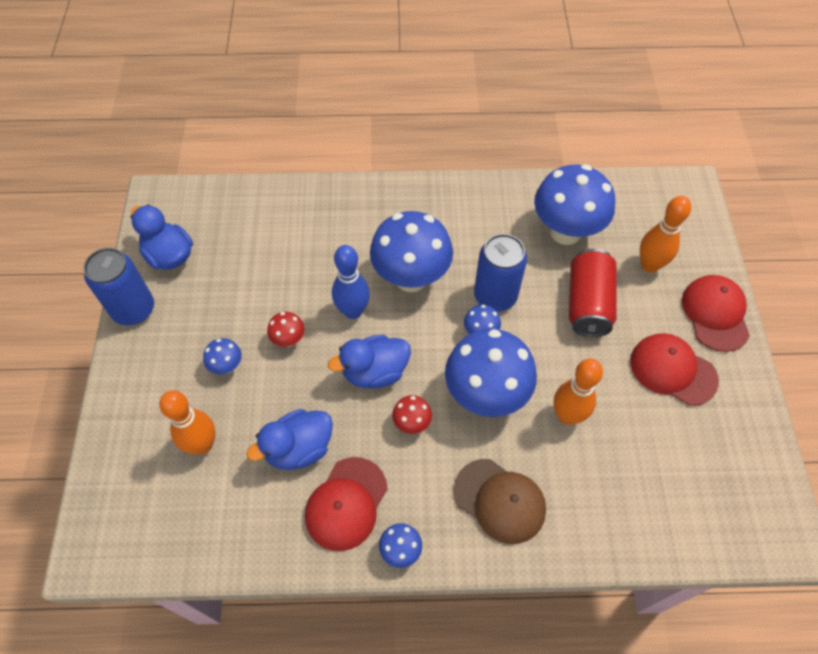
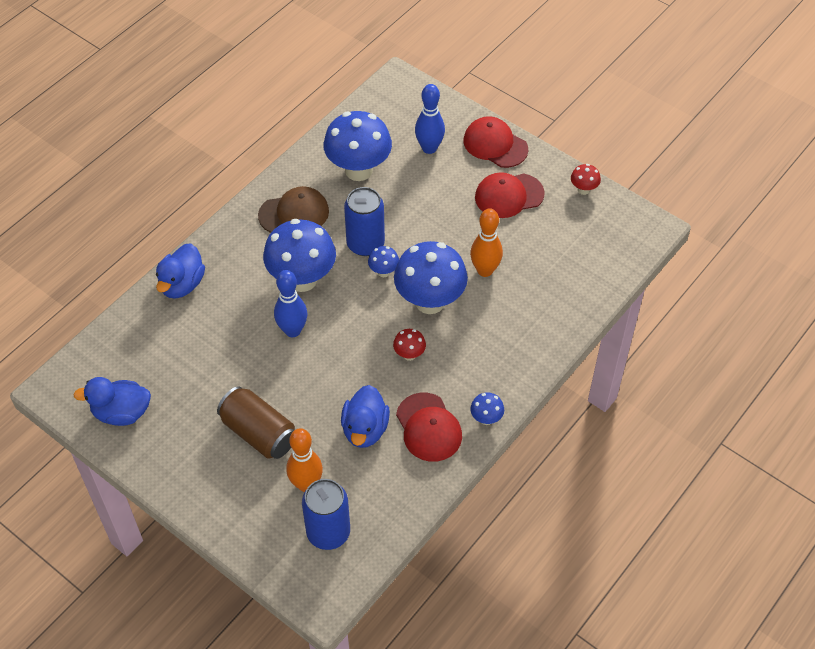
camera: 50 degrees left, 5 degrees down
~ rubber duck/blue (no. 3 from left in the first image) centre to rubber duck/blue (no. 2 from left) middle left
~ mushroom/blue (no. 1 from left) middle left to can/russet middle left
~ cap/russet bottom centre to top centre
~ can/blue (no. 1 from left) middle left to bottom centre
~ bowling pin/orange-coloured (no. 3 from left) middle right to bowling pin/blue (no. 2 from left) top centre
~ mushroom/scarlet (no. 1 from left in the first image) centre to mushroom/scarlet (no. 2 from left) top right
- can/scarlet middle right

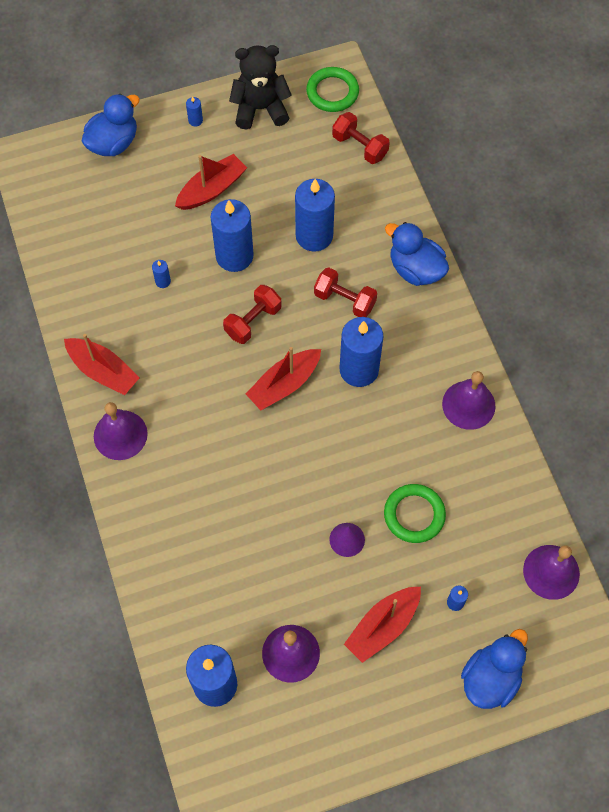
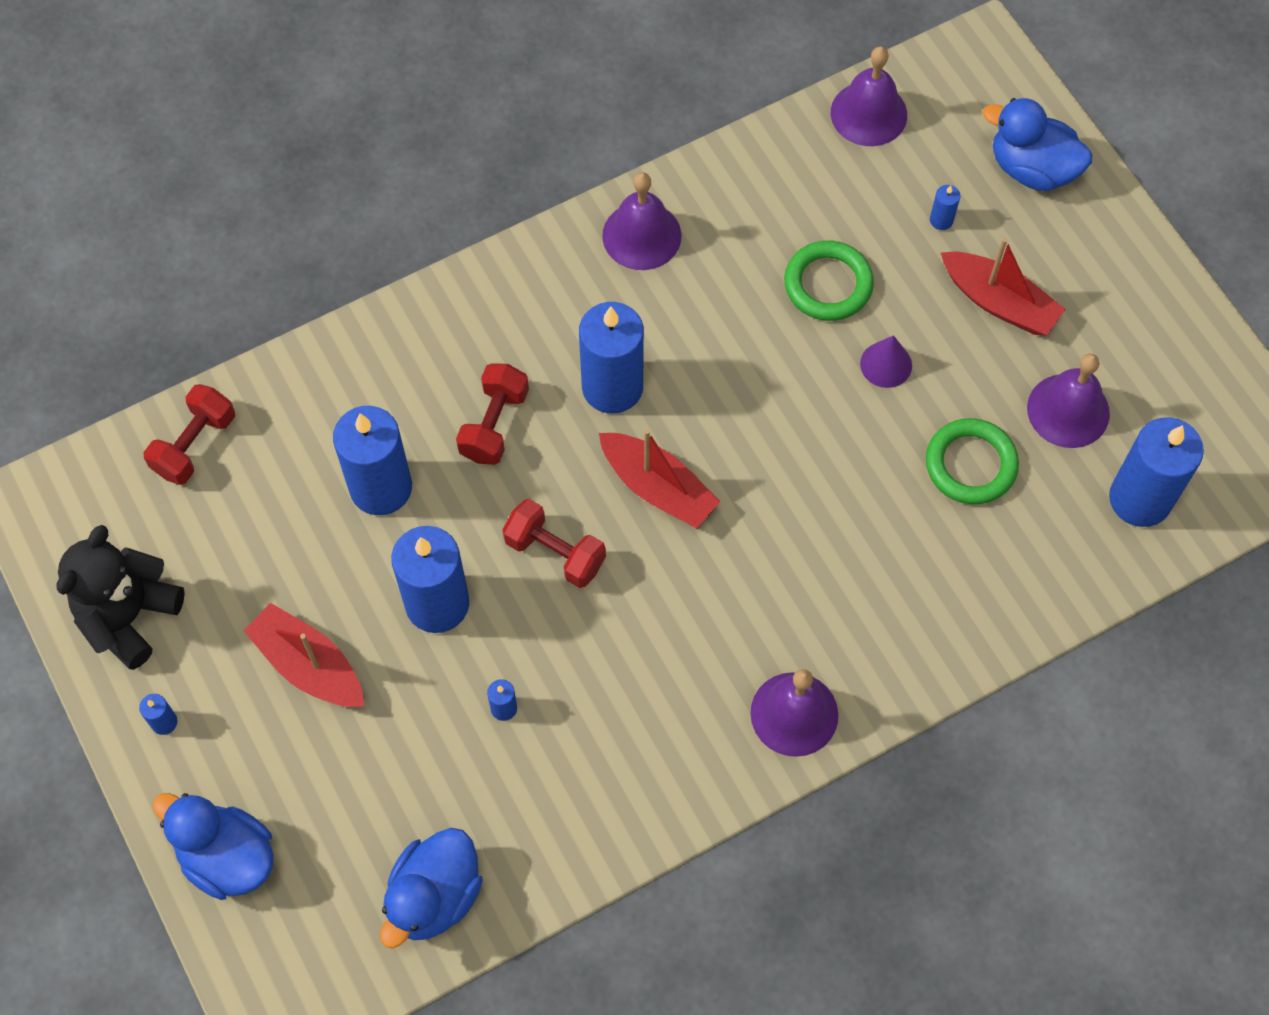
camera: 100 degrees left, 0 degrees up
~ teddy bear/jet-black top centre = middle left 45 degrees clockwise
~ rubber duck/blue (no. 2 from left) top right to bottom centre
~ ring/emerald (no. 1 from left in the first image) top centre to ring/emerald (no. 2 from left) middle right
- boat/scarlet (no. 1 from left) middle left

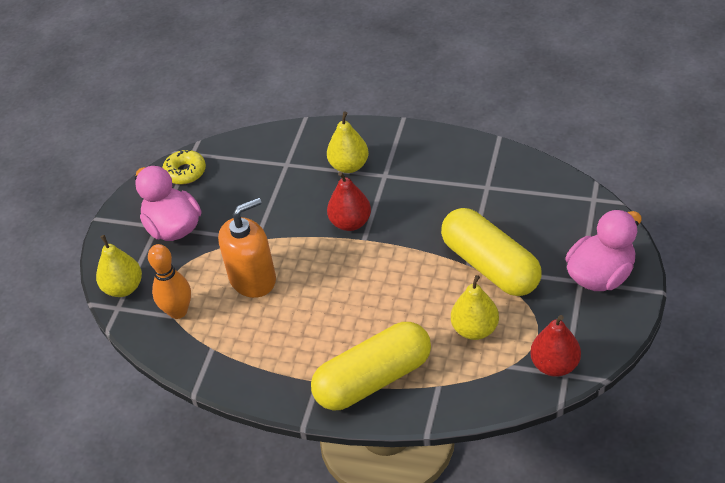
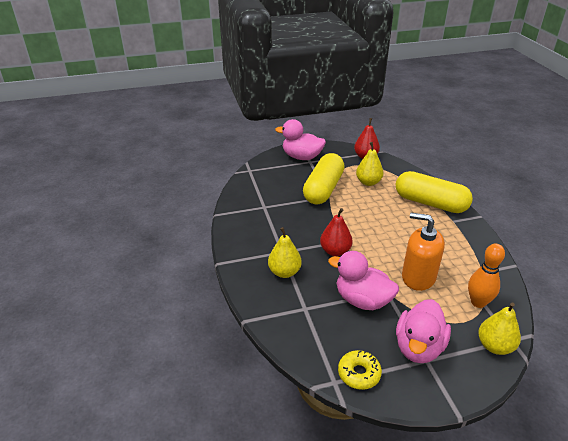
camera: 125 degrees left, 10 degrees down
+ rubber duck/rosy (no. 2 from left) centre

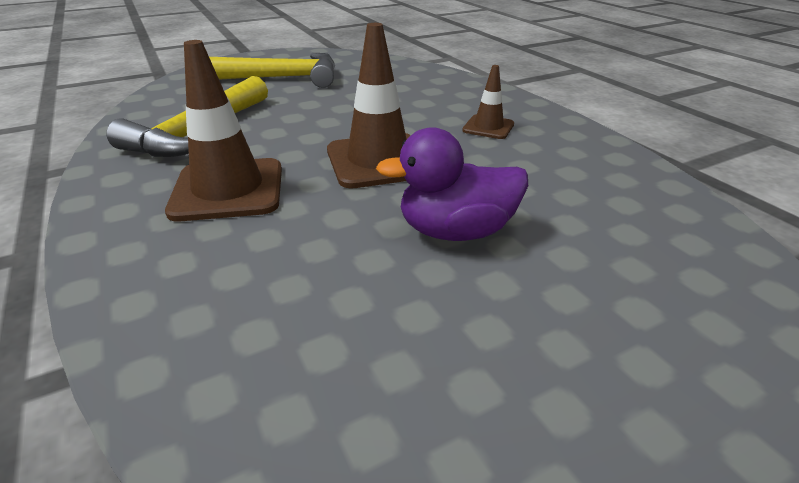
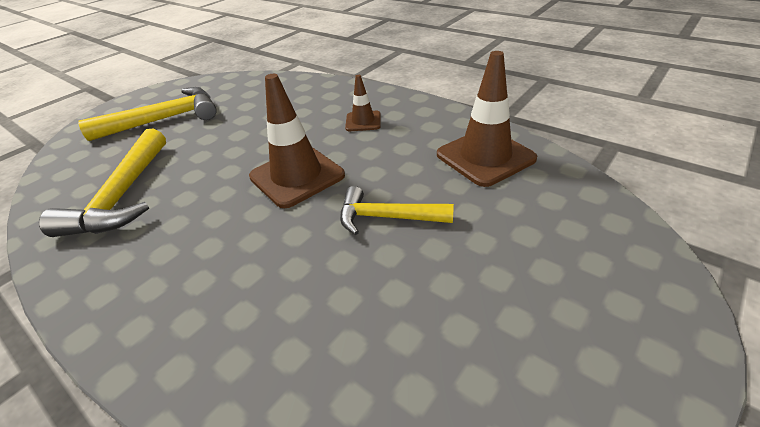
camera: 20 degrees left, 5 degrees up
~ rubber duck/violet centre to carpenter's hammer/golden (no. 3 from left) centre
~ safety cone/russet (no. 1 from left in the first image) top left to safety cone/russet (no. 3 from left) top centre

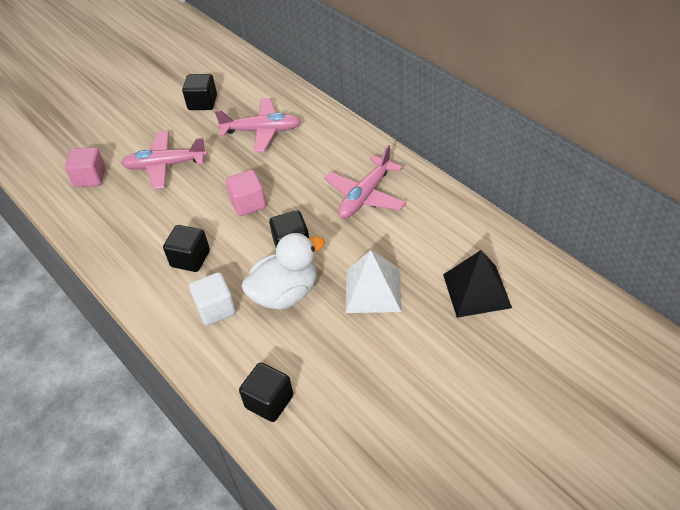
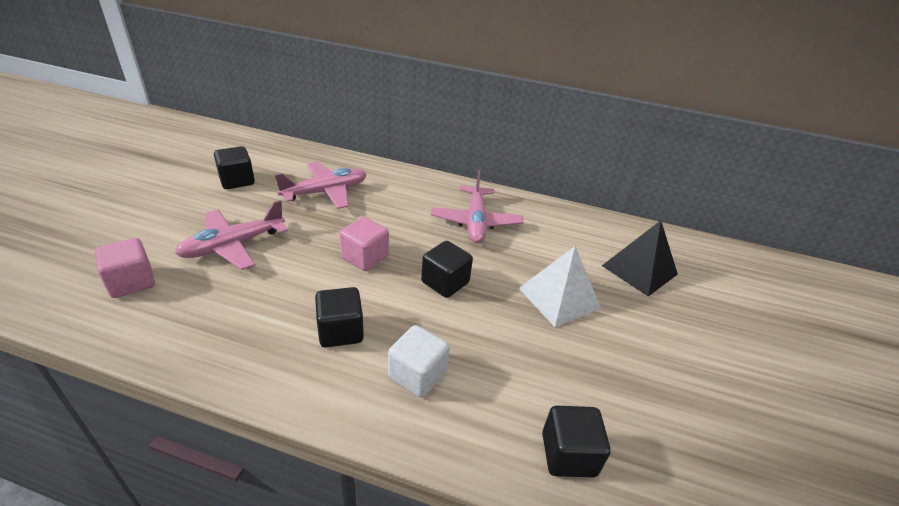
camera: 40 degrees left, 10 degrees down
- rubber duck/snow-white centre

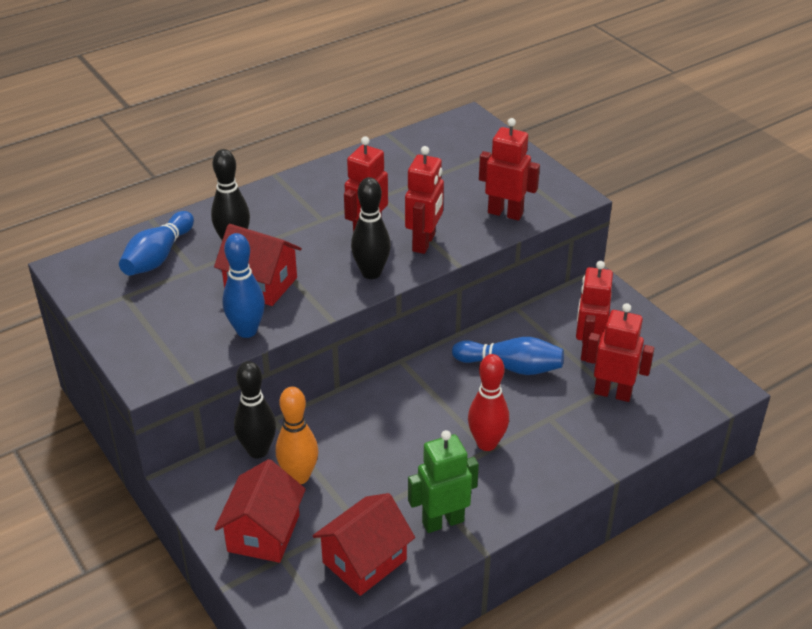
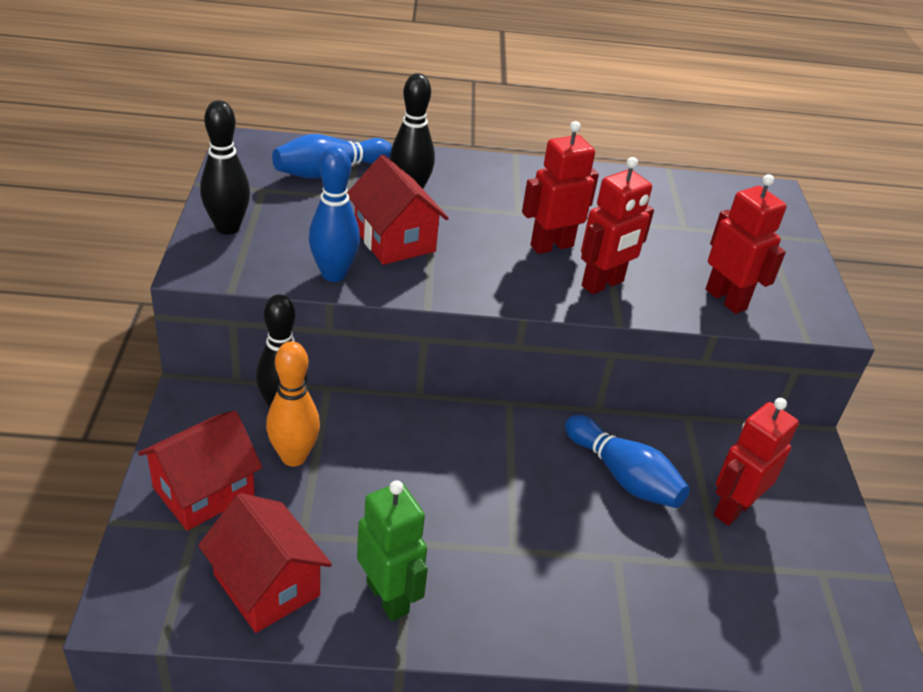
camera: 30 degrees right, 0 degrees up
~ house/scarlet (no. 3 from left in the first image) bottom centre = bottom left 60 degrees clockwise
~ bowling pin/jet-black (no. 3 from left in the first image) centre to bowling pin/jet-black (no. 1 from left) top left
~ toy robot/emerald bottom centre = bottom centre 45 degrees clockwise
- bowling pin/scarlet centre
- toy robot/scarlet (no. 5 from left) middle right

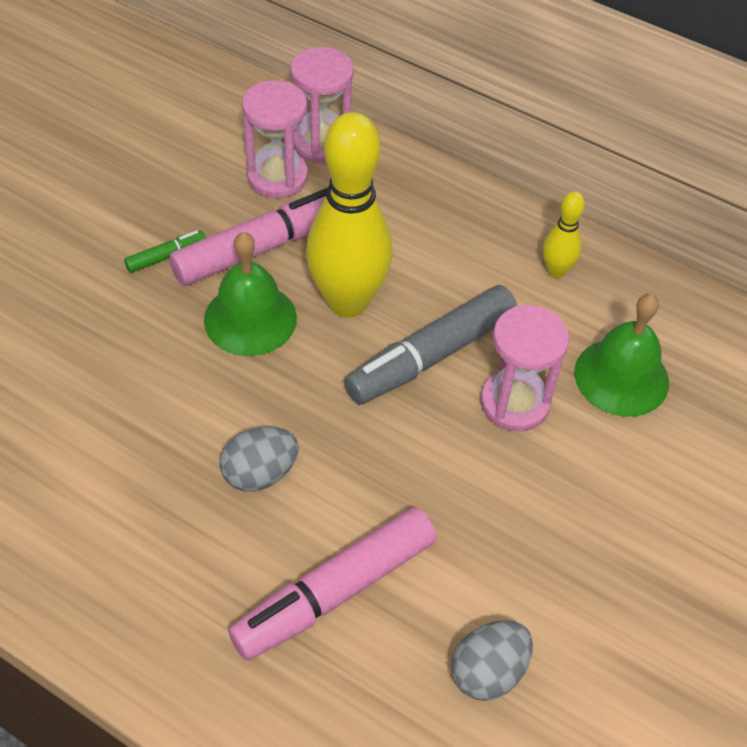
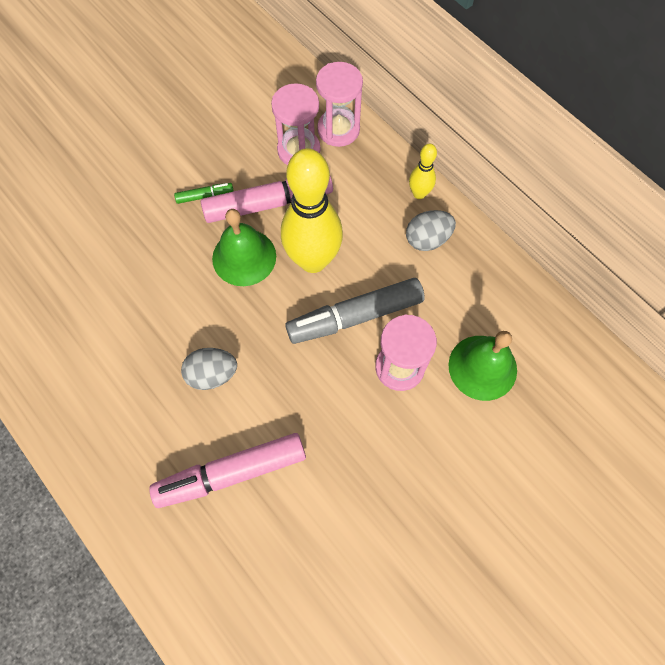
camera: 20 degrees right, 15 degrees up
~ egg shape/gray (no. 2 from left) bottom centre to centre
~ bowling pin/golden (no. 2 from left) top right to top centre

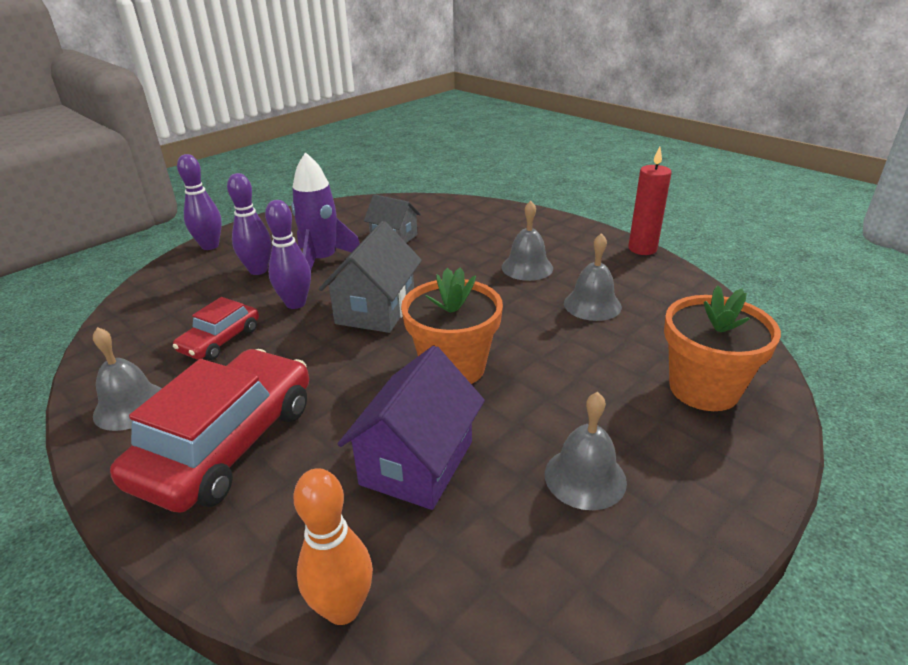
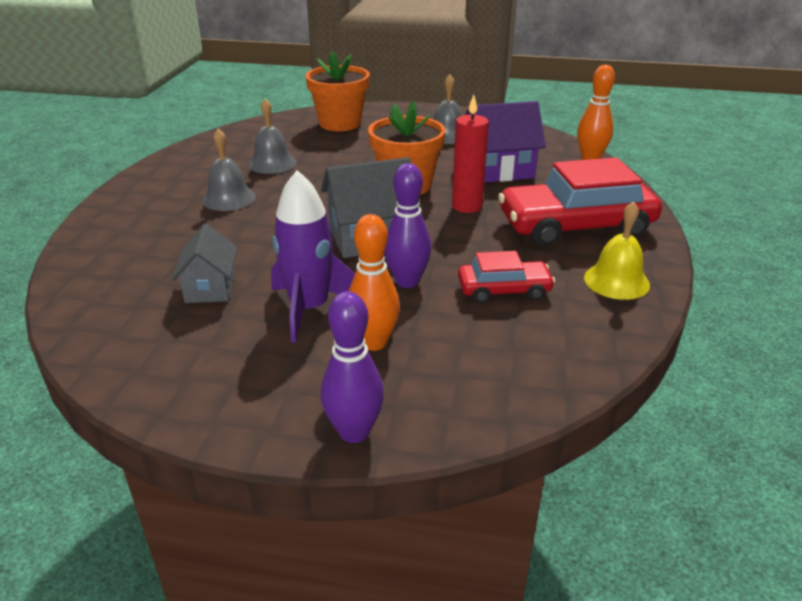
camera: 125 degrees left, 0 degrees up
~ bowling pin/violet (no. 2 from left) middle left to bowling pin/orange-coloured (no. 1 from left) centre
~ candle/scarlet top right to top centre
~ school bell/gray (no. 1 from left) middle left to school bell/golden middle right

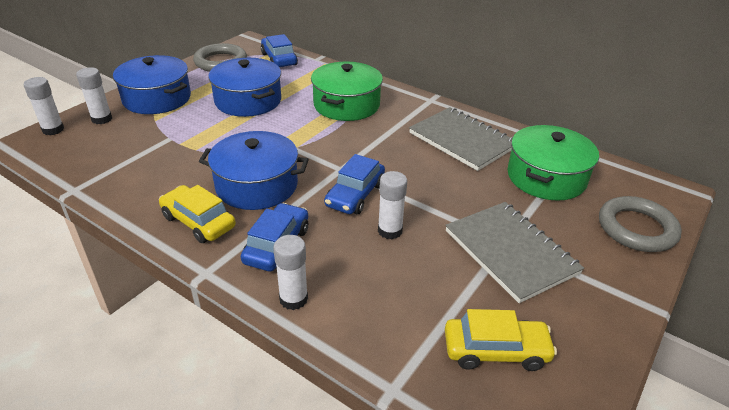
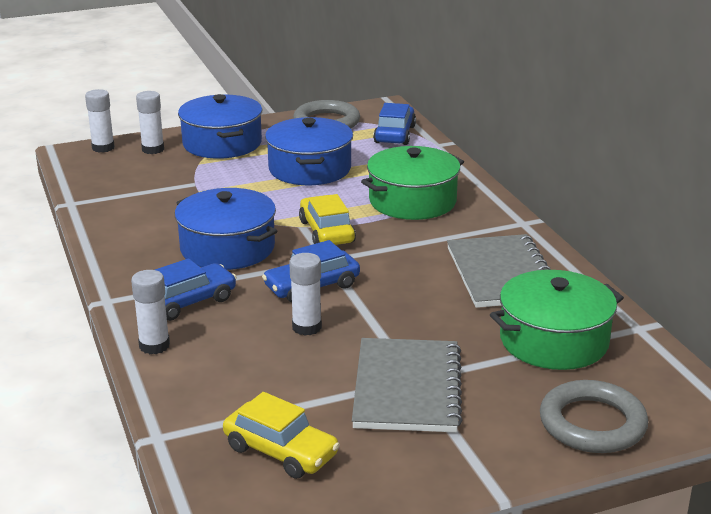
camera: 35 degrees right, 10 degrees down
~ toy car/golden (no. 1 from left in the first image) middle left to toy car/golden (no. 2 from left) centre

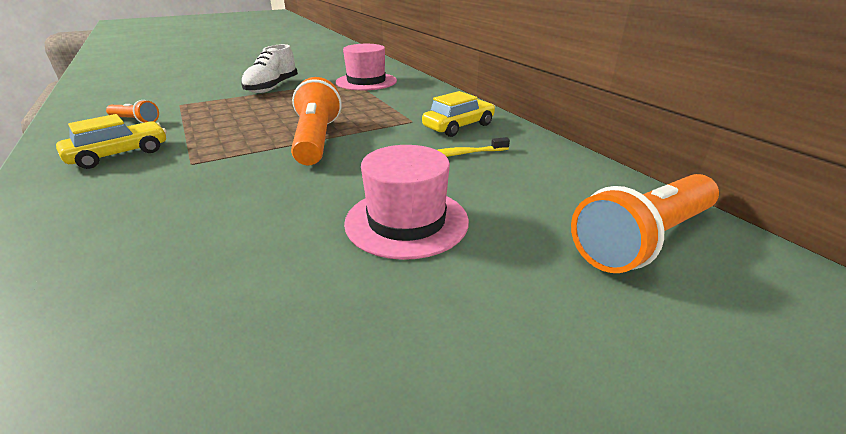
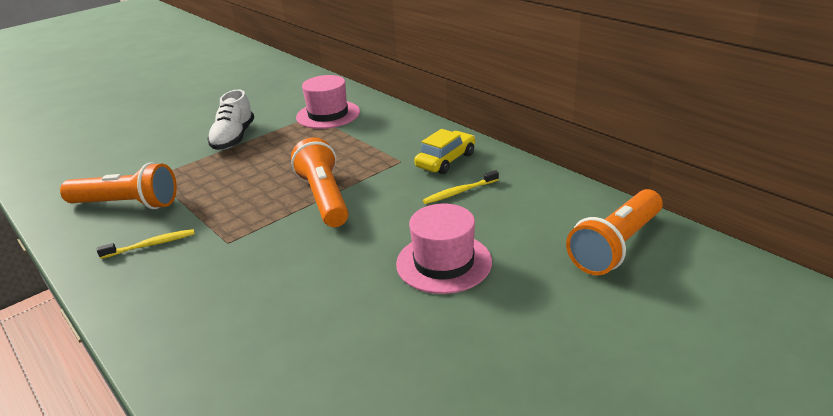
camera: 10 degrees left, 0 degrees up
~ pocket torch/orange-coloured (no. 1 from left) top left = middle left x1.98
~ toy car/golden (no. 1 from left) top left to dental brush/golden (no. 1 from left) middle left

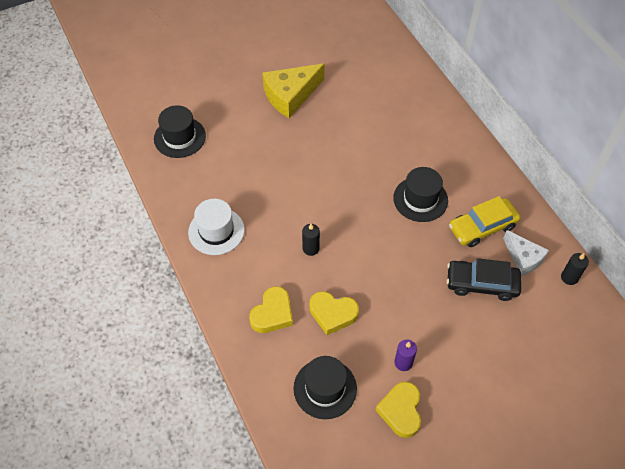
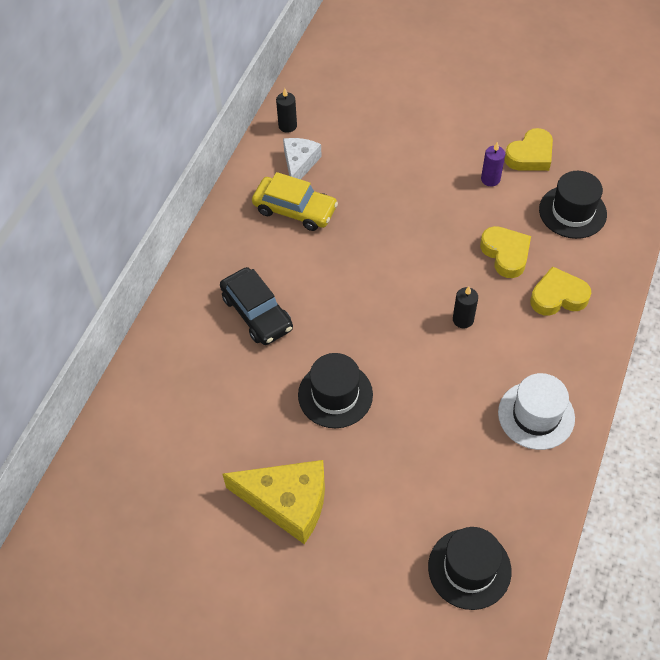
camera: 130 degrees left, 0 degrees up
~ toy car/jet-black middle right to centre
~ hat/jet-black (no. 3 from left in the first image) middle right to hat/jet-black (no. 1 from left) centre

